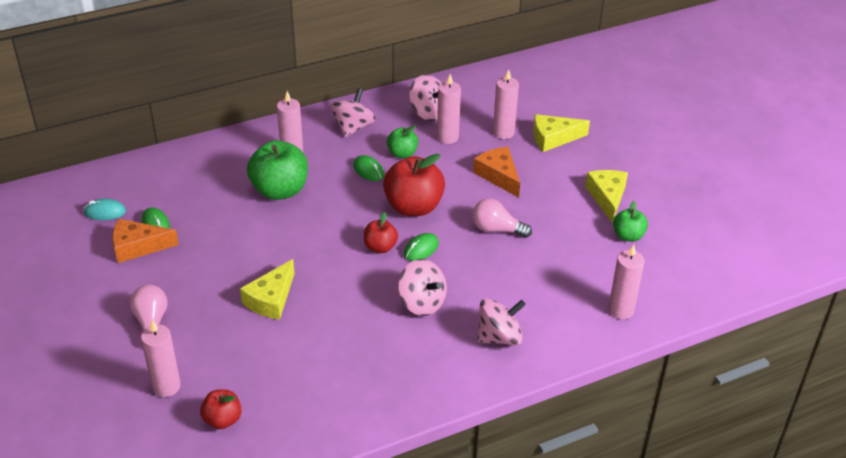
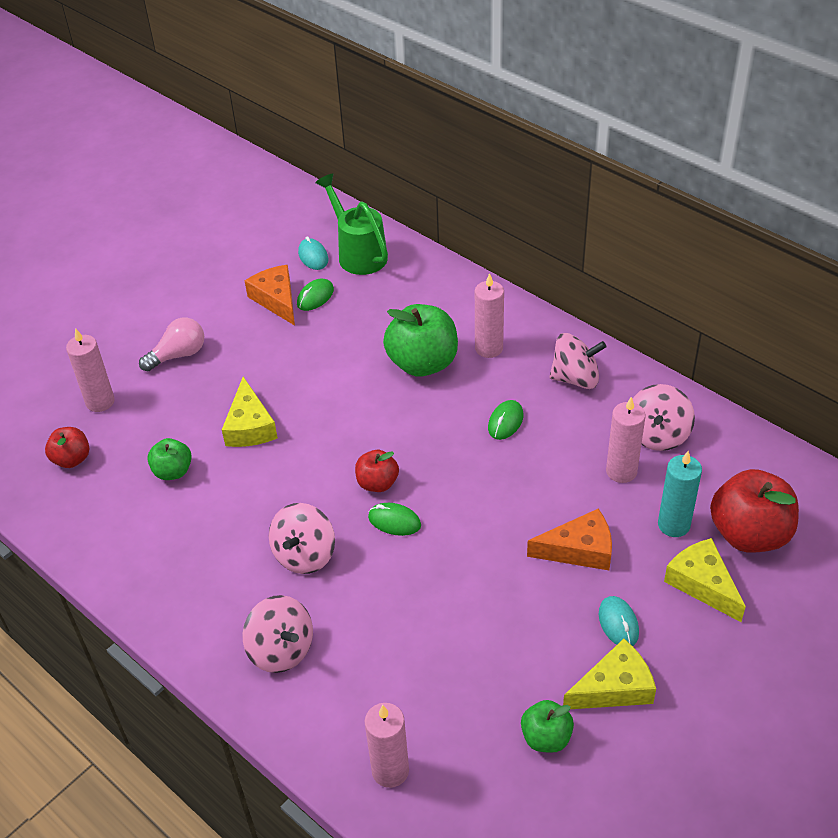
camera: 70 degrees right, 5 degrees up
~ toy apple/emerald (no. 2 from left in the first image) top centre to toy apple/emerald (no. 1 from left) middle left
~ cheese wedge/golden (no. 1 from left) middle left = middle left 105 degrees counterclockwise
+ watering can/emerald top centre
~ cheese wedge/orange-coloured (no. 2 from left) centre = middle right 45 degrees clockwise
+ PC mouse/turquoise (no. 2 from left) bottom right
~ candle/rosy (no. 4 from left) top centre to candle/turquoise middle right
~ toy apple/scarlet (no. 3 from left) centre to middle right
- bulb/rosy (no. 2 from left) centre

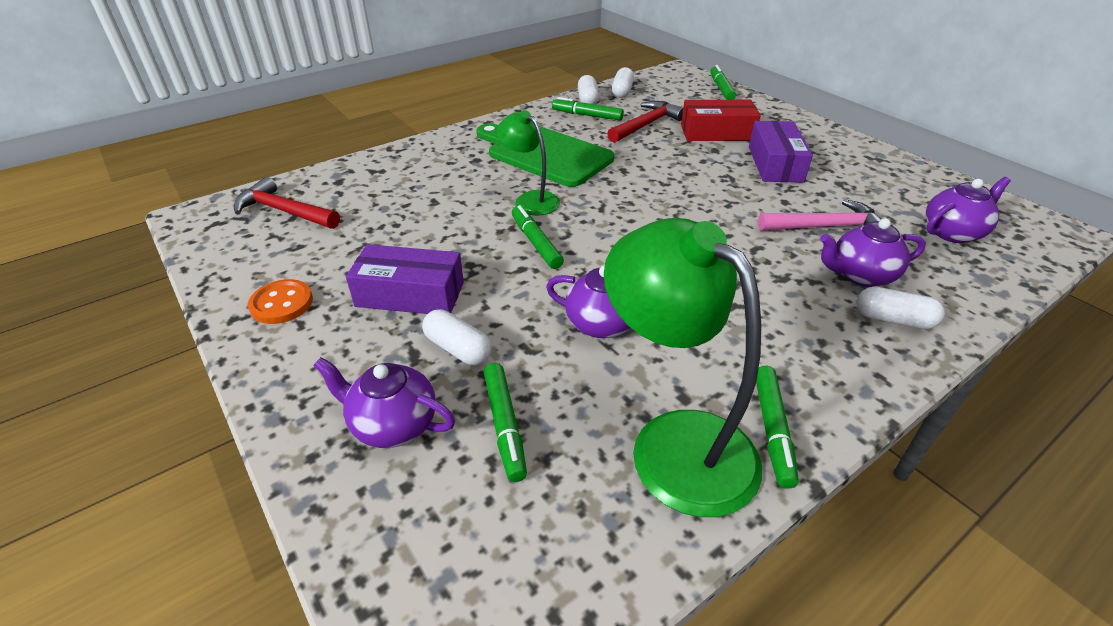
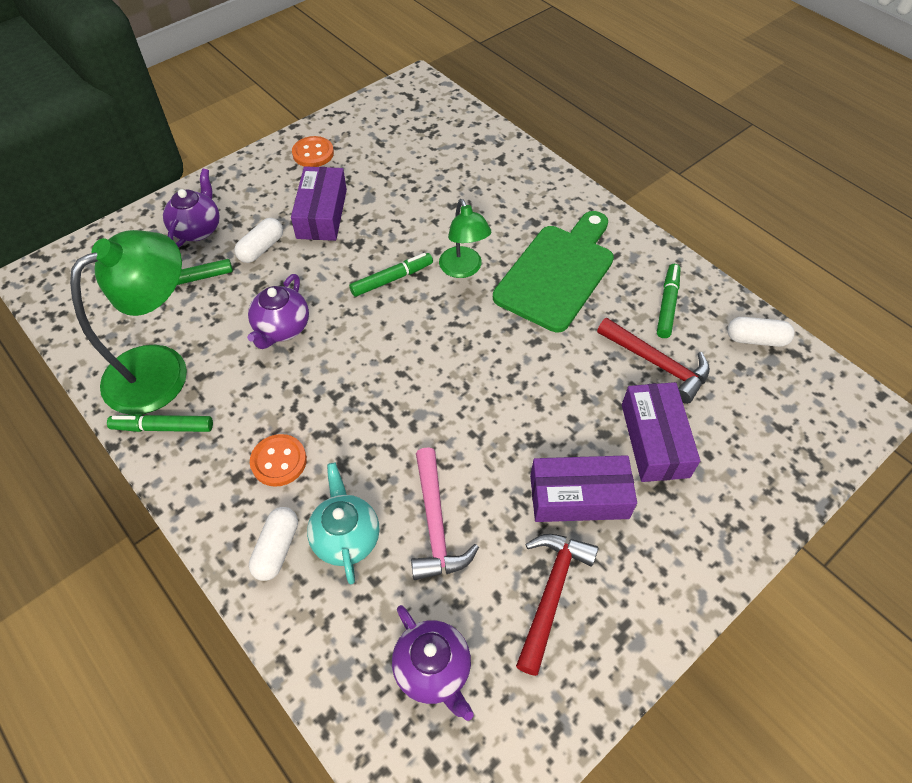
camera: 85 degrees right, 15 degrees up
+ shirt button/orange-coloured (no. 1 from left) middle left
~ teapot/violet (no. 3 from left) middle right to teapot/turquoise bottom centre
~ desk lamp/emerald (no. 1 from left in the first image) top centre = top centre 120 degrees clockwise
~ carpenter's hammer/scarlet (no. 1 from left) top left to bottom centre
~ parcel/scarlet top centre to parcel/violet (no. 3 from left) middle right
- pill shape/snow-white (no. 2 from left) top centre
- marker/emerald (no. 4 from left) top centre

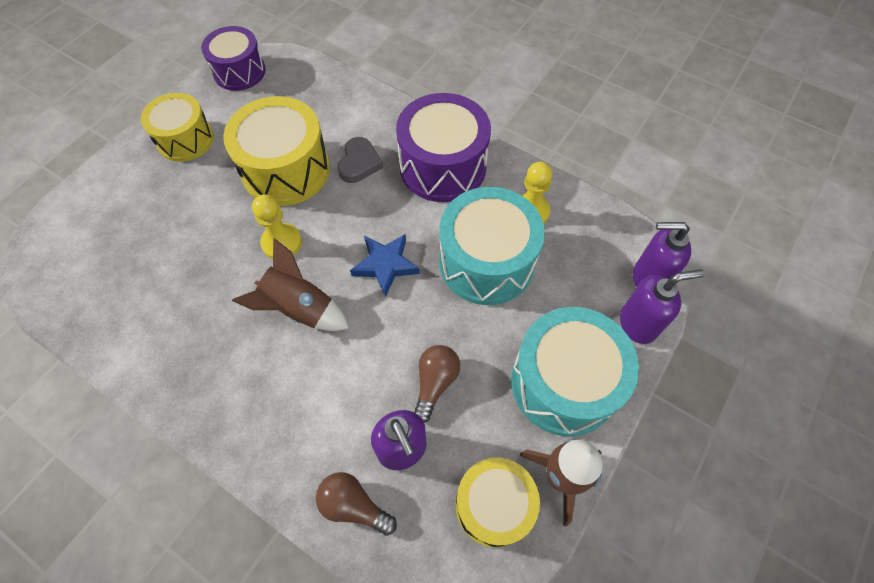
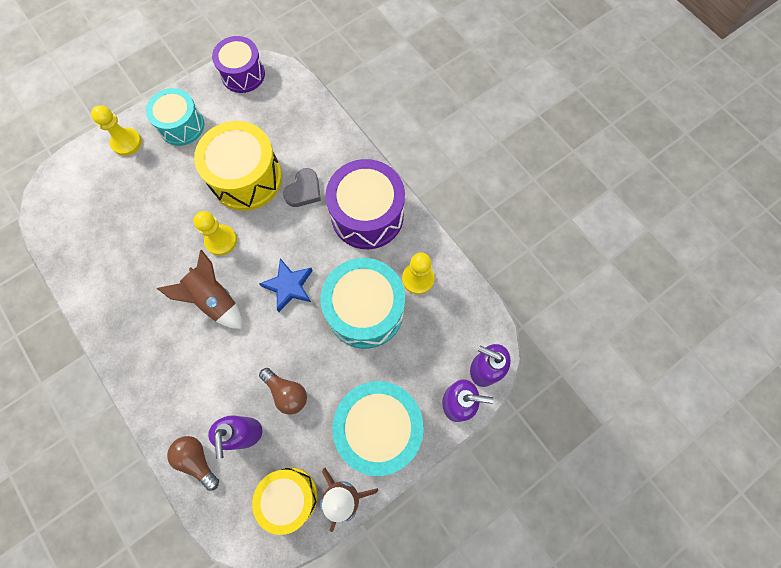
camera: 20 degrees right, 10 degrees up
+ game pawn/golden (no. 1 from left) top left
~ drum/golden (no. 1 from left) top left to drum/turquoise (no. 1 from left) top left
~ bulb/russet (no. 2 from left) centre = bottom centre 90 degrees clockwise

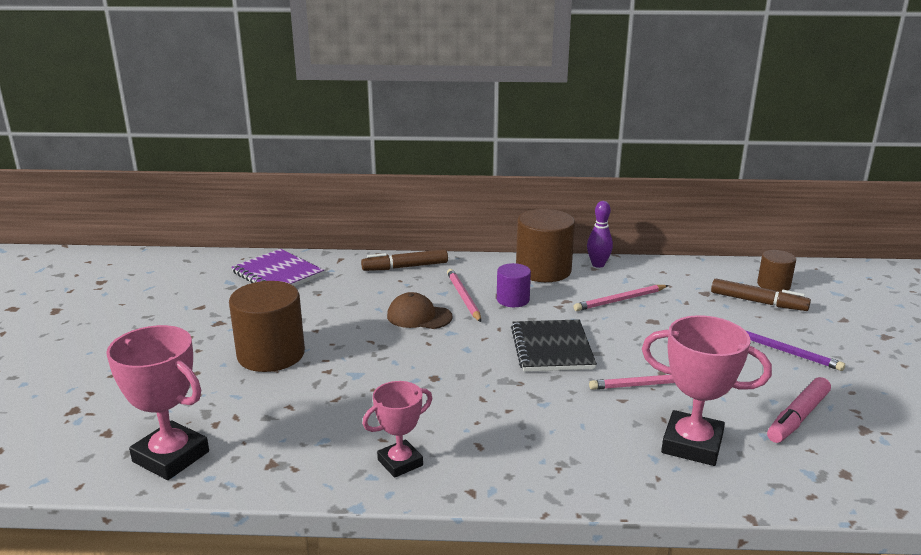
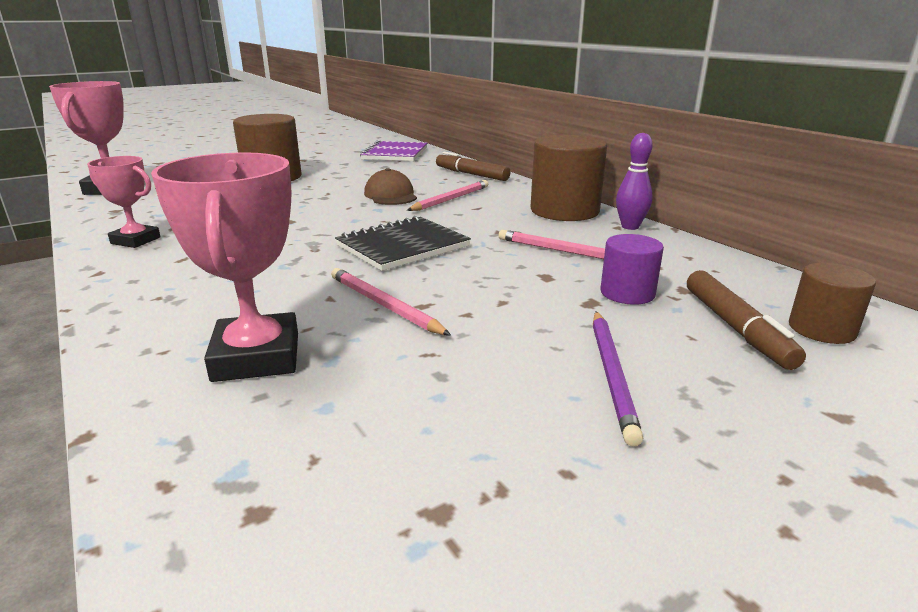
camera: 55 degrees right, 0 degrees up
~ solid cylinder/violet centre to middle right
- marker/rosy bottom right

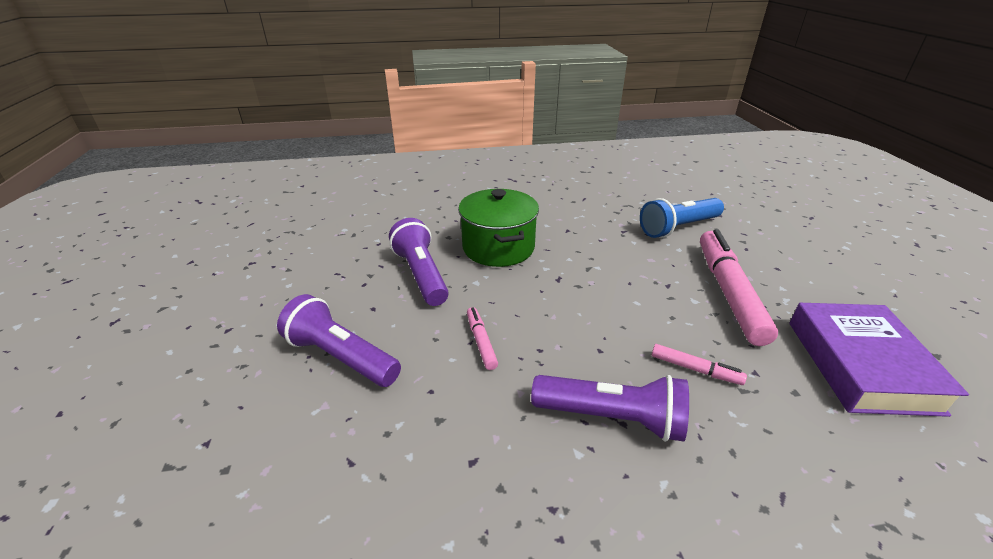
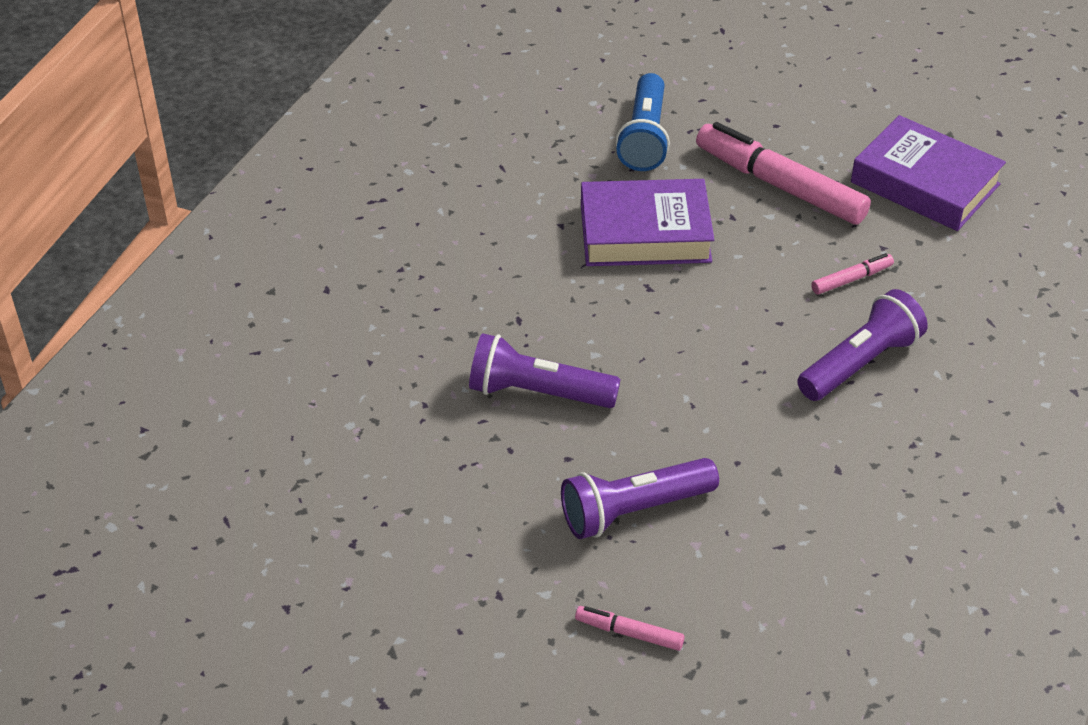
camera: 55 degrees left, 10 degrees up
~ marker/rosy (no. 1 from left) centre to bottom centre
+ book/violet (no. 1 from left) top centre
- pot/emerald centre

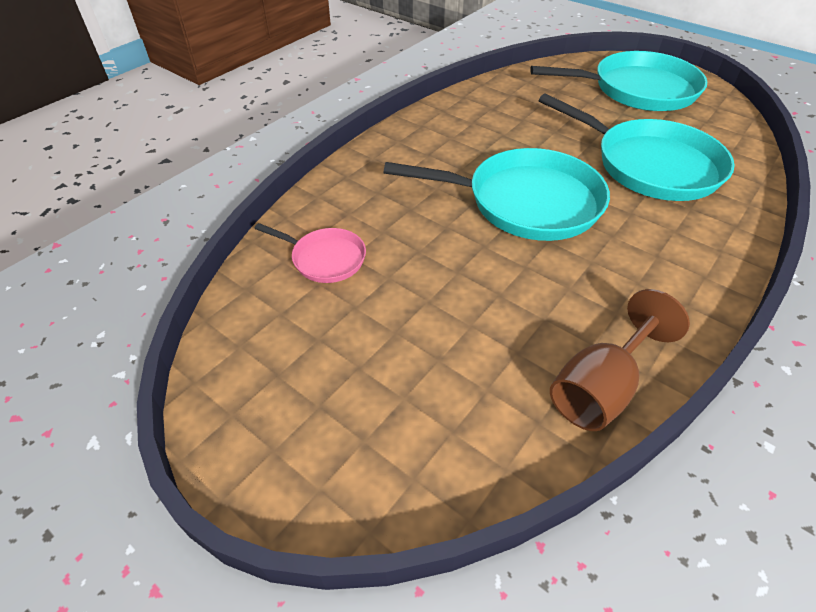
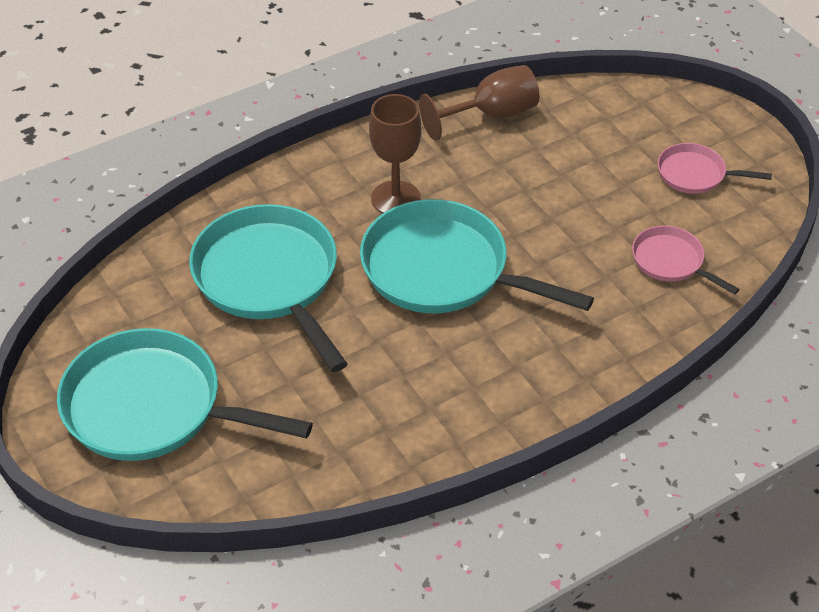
camera: 160 degrees left, 0 degrees up
+ wine glass/russet (no. 1 from left) top centre
+ skillet/rosy (no. 2 from left) top right

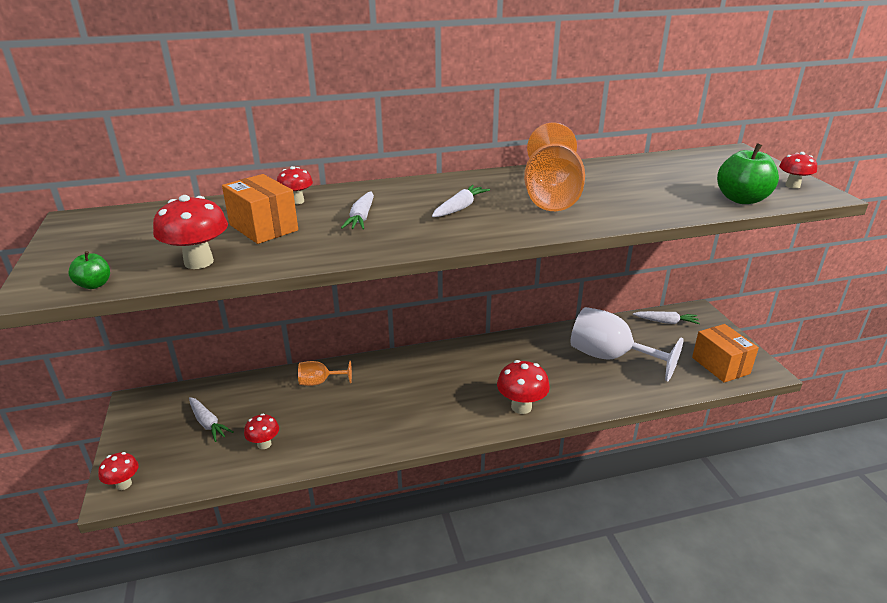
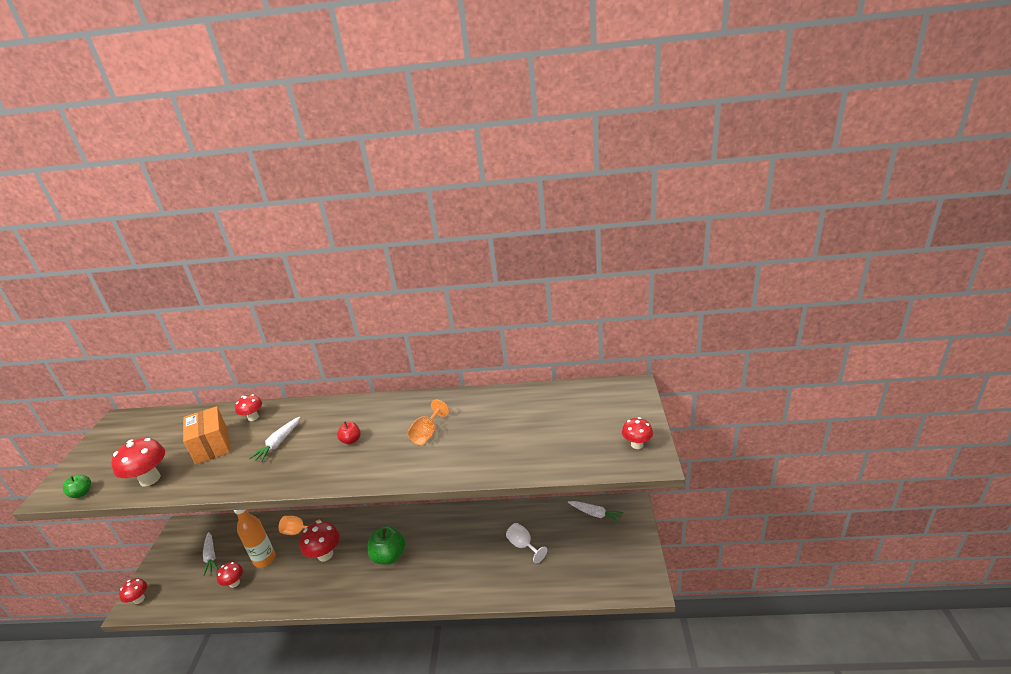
camera: 20 degrees right, 0 degrees up
+ flask/orange-coloured bottom left
~ mushroom/scarlet (no. 5 from left) centre to bottom left
~ carrot/snow-white (no. 3 from left) centre to toy apple/scarlet centre
~ toy apple/emerald (no. 2 from left) top right to bottom centre
~ wine glass/orange-coloured (no. 2 from left) top centre = centre x0.50
~ wine glass/snow-white middle right = bottom centre x0.50
- parcel/orange-coloured (no. 2 from left) middle right

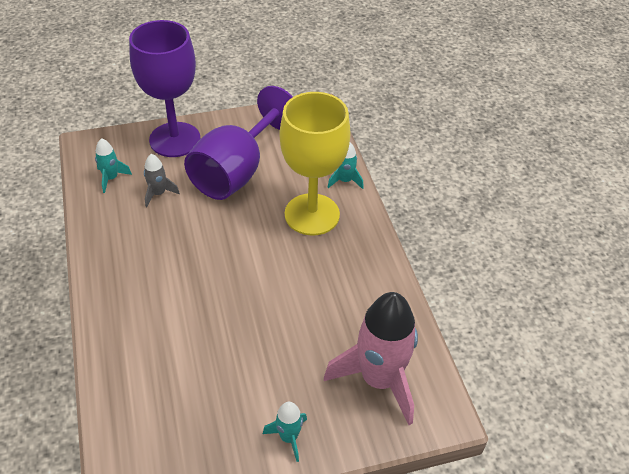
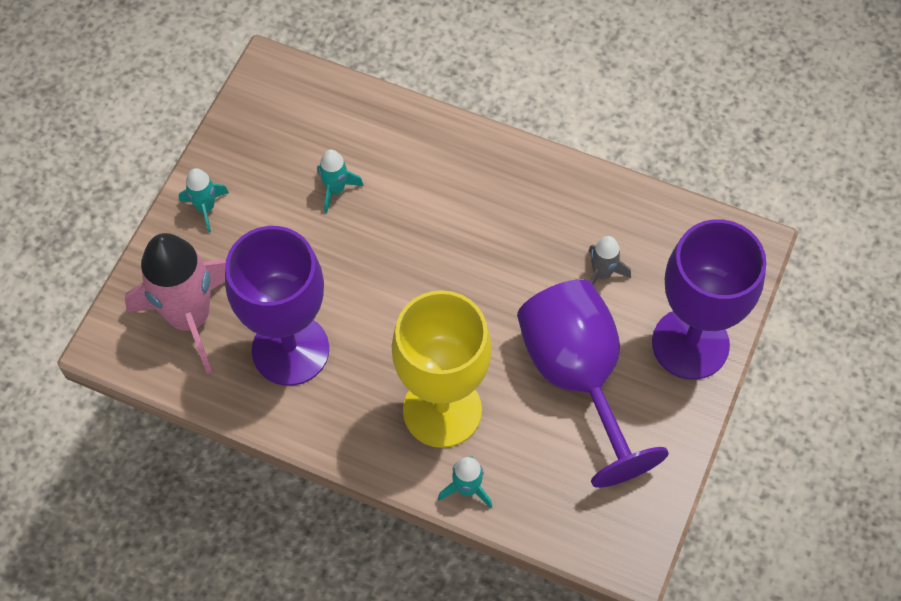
camera: 130 degrees right, 15 degrees up
+ wine glass/violet (no. 1 from left) middle left
~ spaceship/turquoise (no. 1 from left in the first image) middle left to spaceship/turquoise (no. 2 from left) top centre

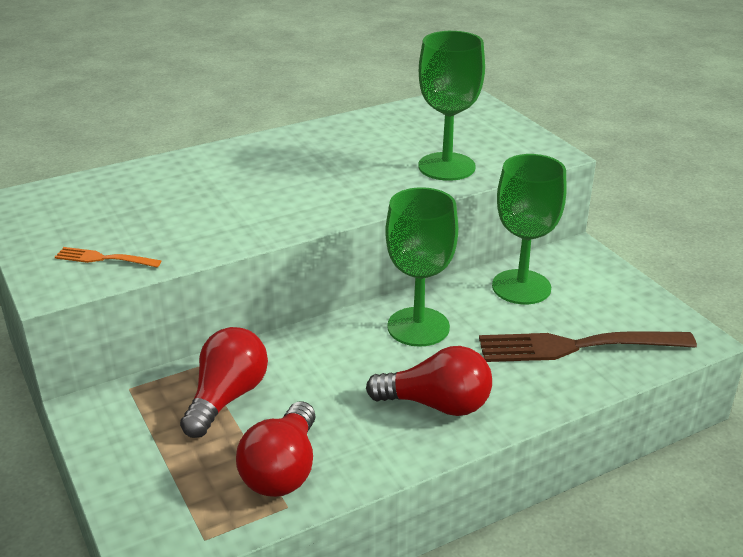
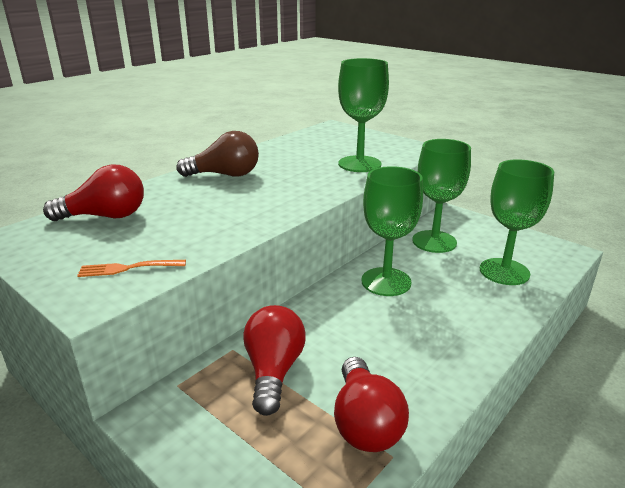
camera: 20 degrees left, 5 degrees down
~ bulb/scarlet (no. 3 from left in the first image) bottom centre to bulb/scarlet (no. 1 from left) middle left
+ bulb/russet top centre
~ fork/russet middle right to wine glass/emerald (no. 4 from left) middle right

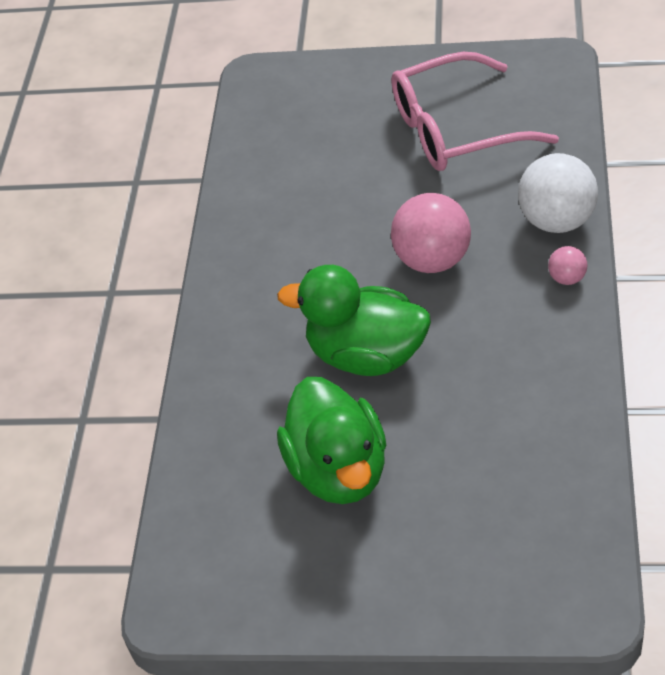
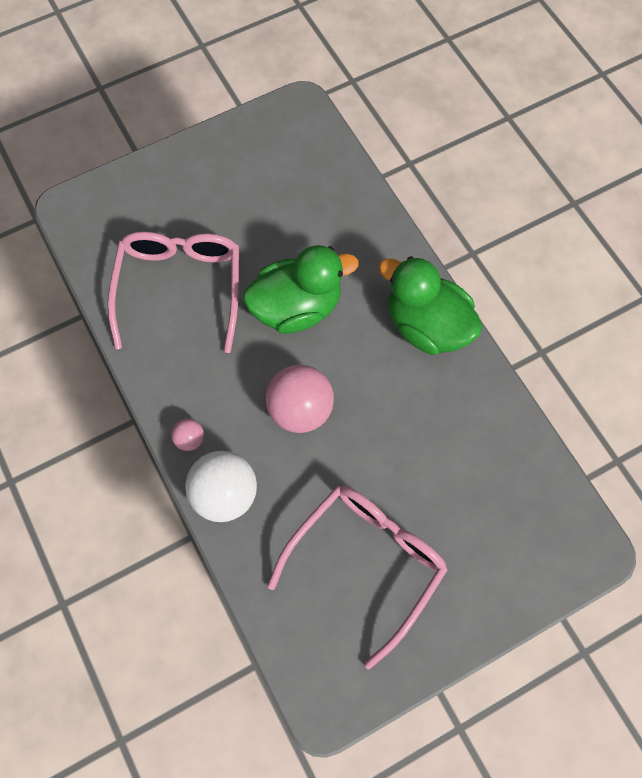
camera: 140 degrees right, 20 degrees up
+ eyeglasses/rosy (no. 1 from left) middle left
~ rubber duck/emerald (no. 1 from left in the first image) centre to rubber duck/emerald (no. 2 from left) middle right

